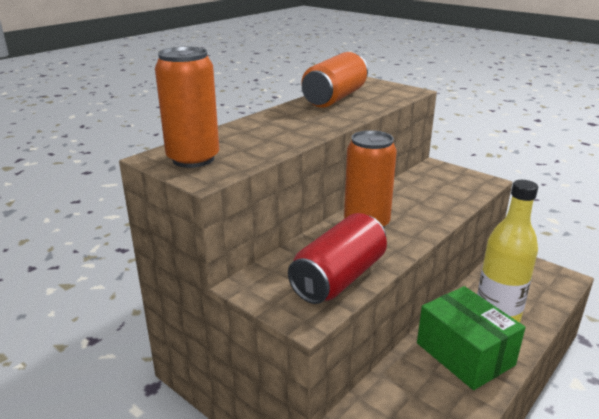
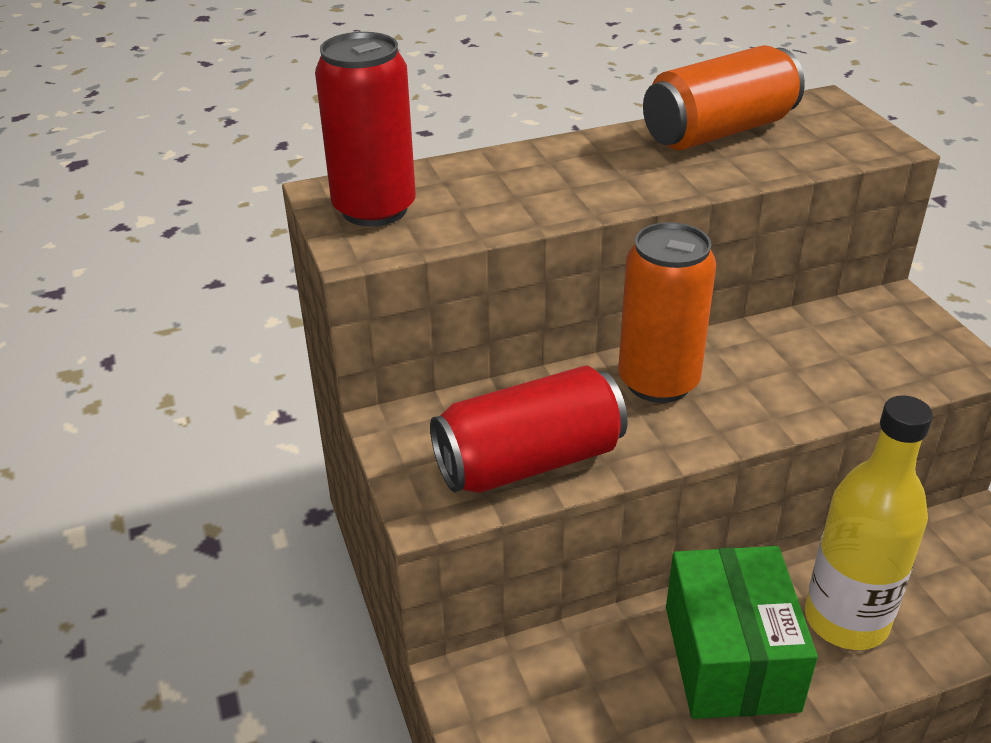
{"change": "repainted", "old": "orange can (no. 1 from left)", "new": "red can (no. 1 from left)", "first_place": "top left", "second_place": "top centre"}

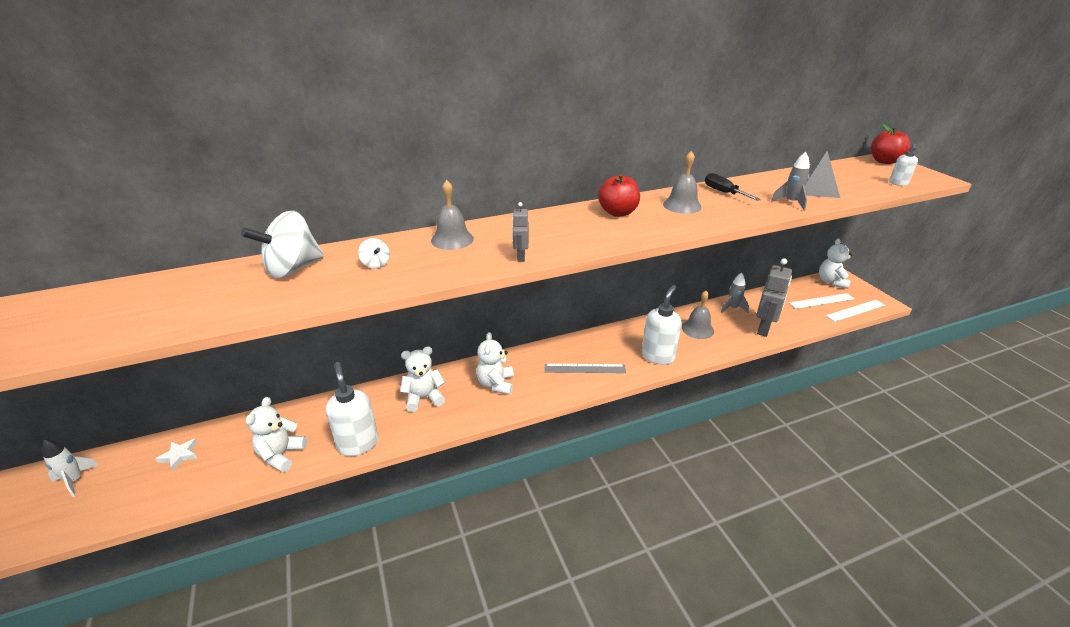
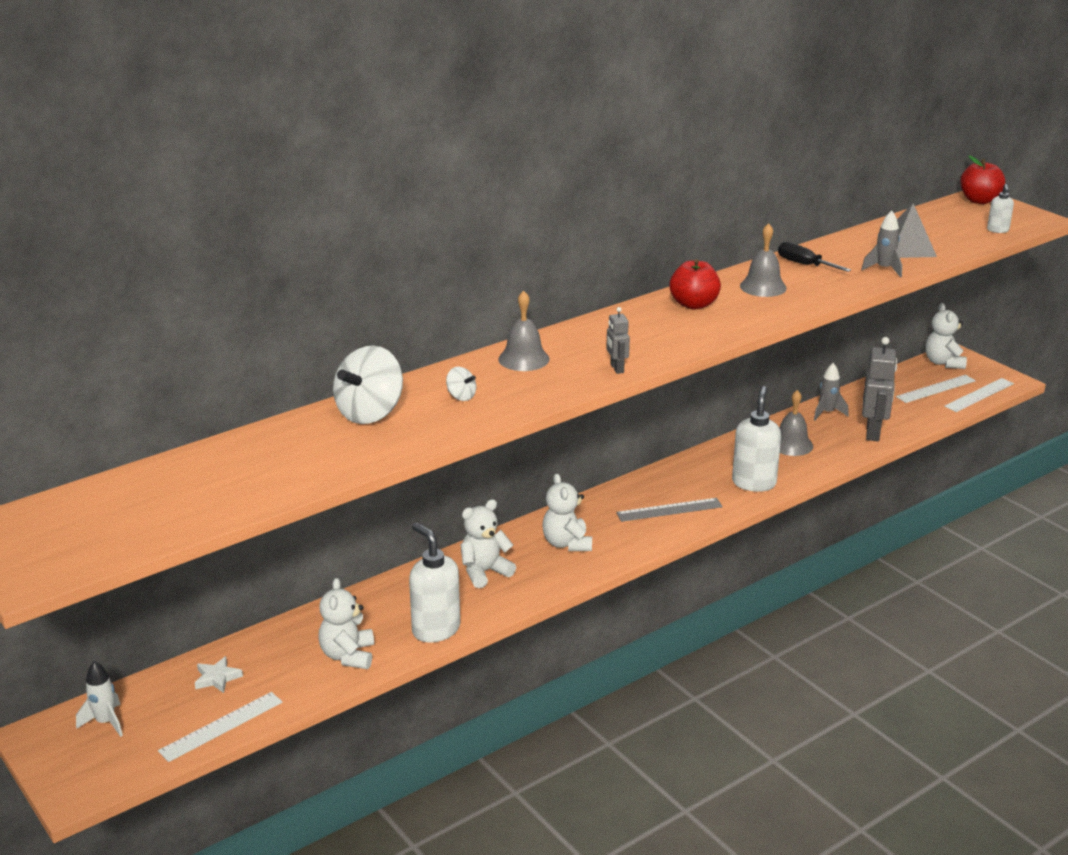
{"change": "new", "new": "white ruler (no. 1 from left)", "second_place": "bottom left"}

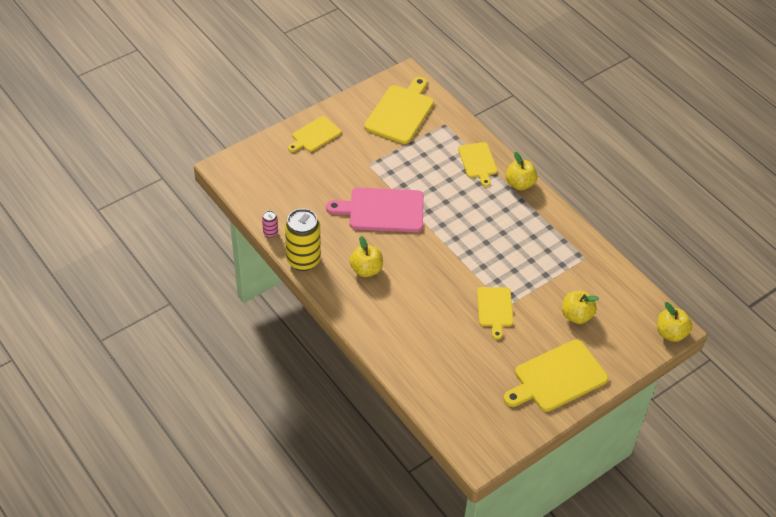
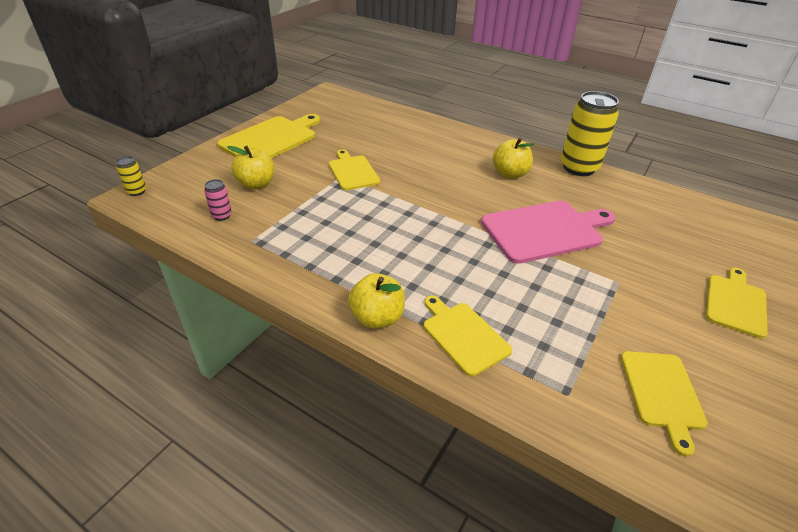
{"change": "scaled", "old": "yellow cutting board (no. 2 from left in the first image)", "first_place": "top centre", "second_place": "bottom right", "factor": 0.61}
{"change": "shifted", "old": "pink can", "first_place": "centre", "second_place": "middle left"}
{"change": "swapped", "old": "yellow apple (no. 4 from left)", "new": "yellow can (no. 1 from left)", "first_place": "middle right", "second_place": "top left"}

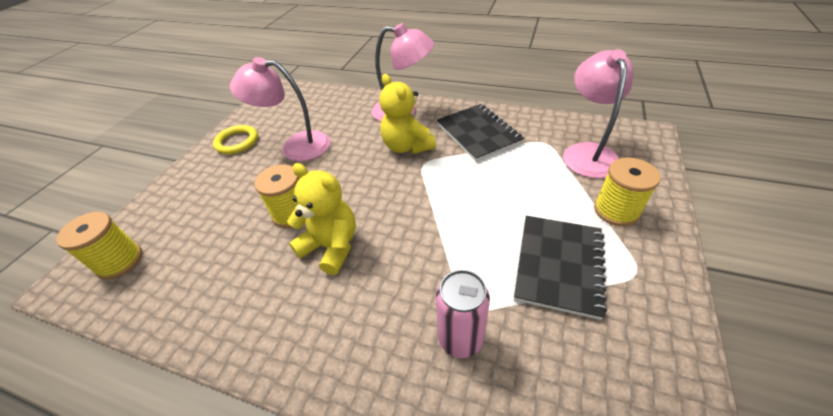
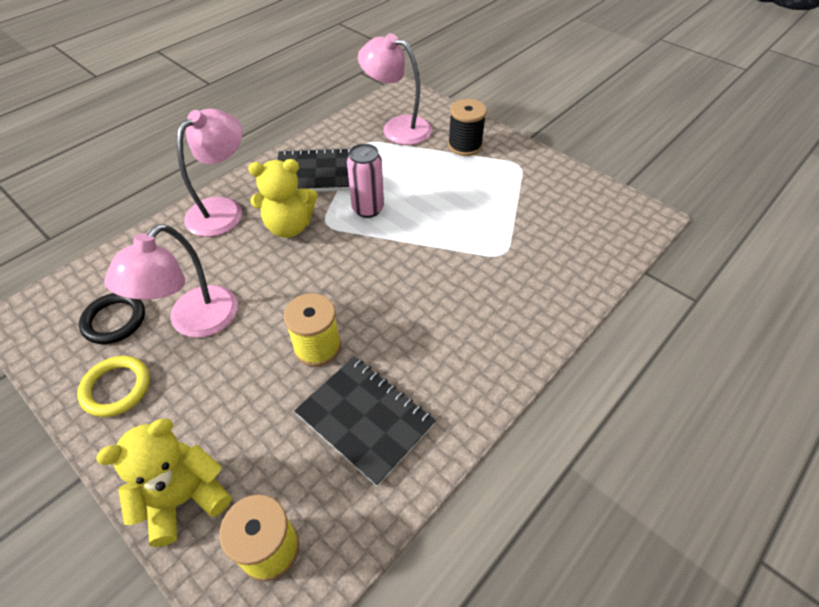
{"change": "repainted", "old": "yellow spool (no. 3 from left)", "new": "black spool", "first_place": "middle right", "second_place": "top centre"}
{"change": "shifted", "old": "yellow teddy bear (no. 1 from left)", "first_place": "centre", "second_place": "bottom left"}
{"change": "shifted", "old": "black notebook (no. 2 from left)", "first_place": "middle right", "second_place": "bottom centre"}
{"change": "shifted", "old": "pink can", "first_place": "bottom centre", "second_place": "top centre"}
{"change": "new", "new": "black ring", "second_place": "middle left"}

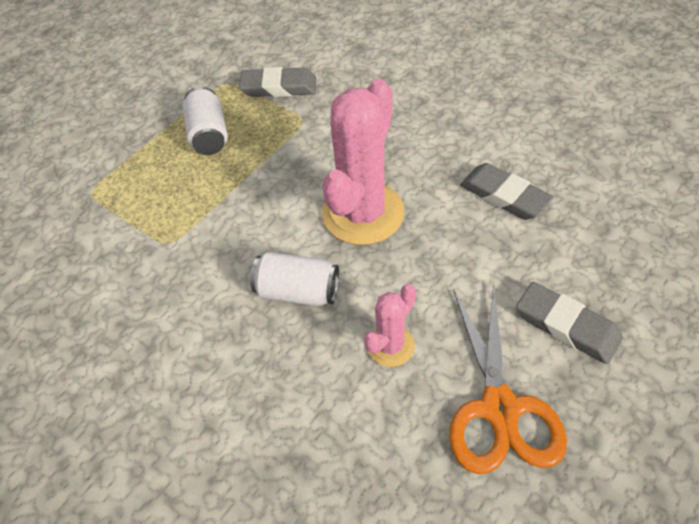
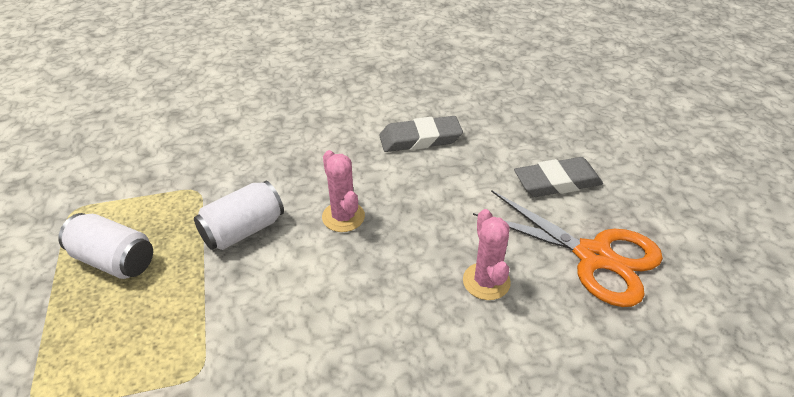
{"change": "gone", "old": "grey eraser (no. 1 from left)", "first_place": "top centre"}
{"change": "scaled", "old": "pink cactus (no. 1 from left)", "first_place": "top centre", "second_place": "centre", "factor": 0.5}
{"change": "shifted", "old": "white can (no. 2 from left)", "first_place": "centre", "second_place": "middle left"}

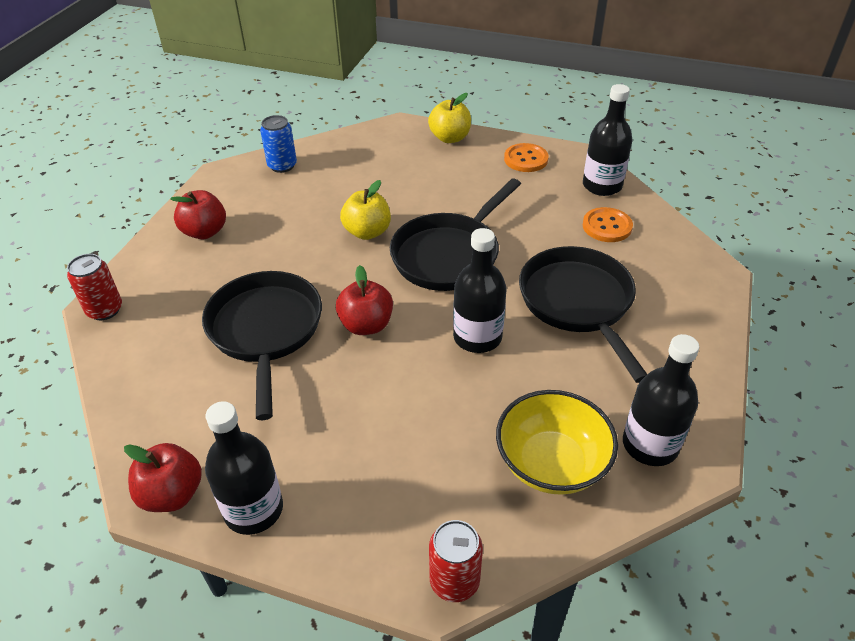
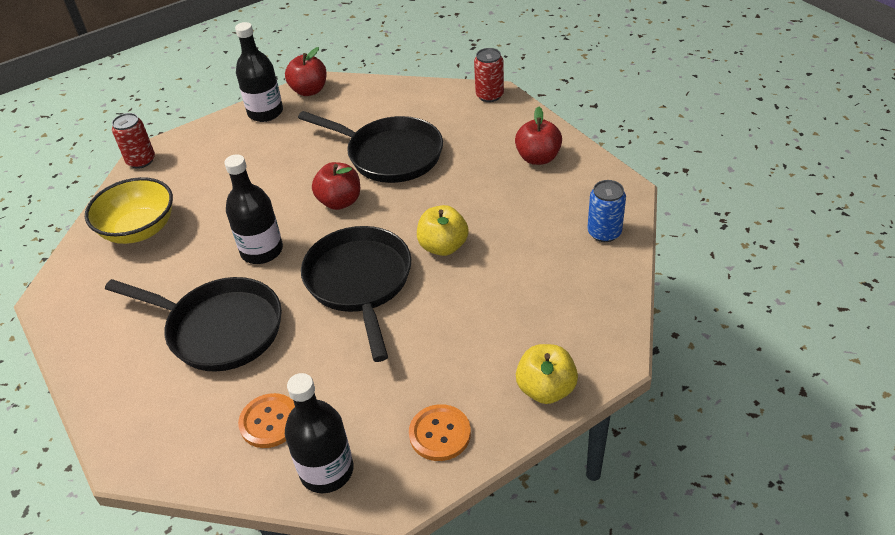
{"change": "gone", "old": "black bottle (no. 4 from left)", "first_place": "middle right"}

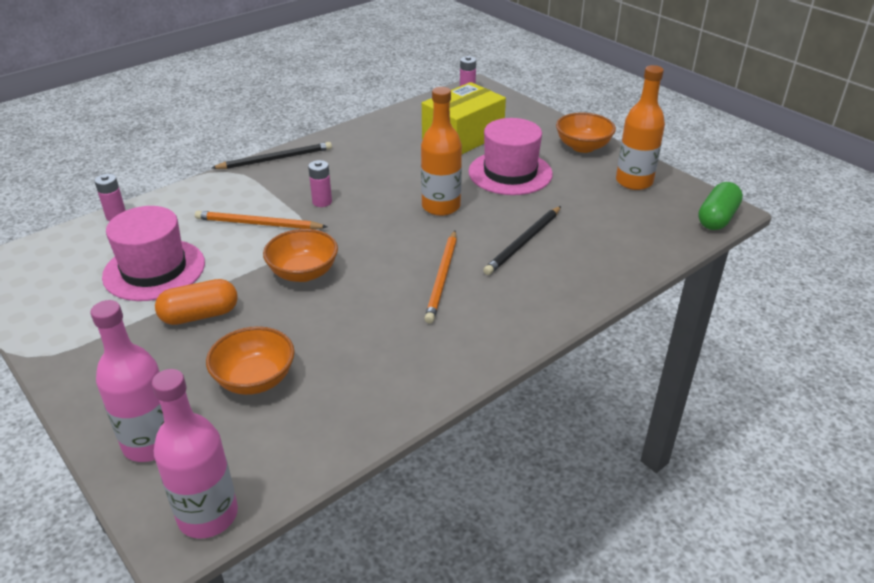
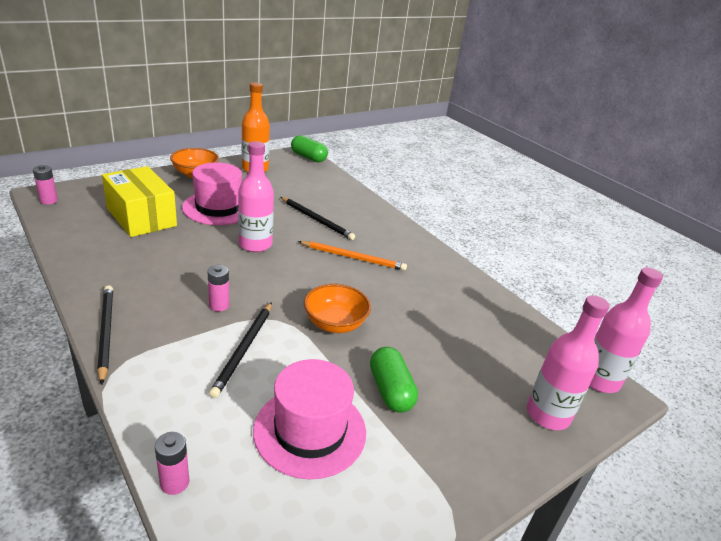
{"change": "repainted", "old": "orange bottle (no. 1 from left)", "new": "pink bottle (no. 1 from left)", "first_place": "top centre", "second_place": "centre"}
{"change": "repainted", "old": "orange pencil (no. 1 from left)", "new": "black pencil (no. 2 from left)", "first_place": "middle left", "second_place": "middle left"}
{"change": "repainted", "old": "orange capsule", "new": "green capsule (no. 2 from left)", "first_place": "middle left", "second_place": "bottom centre"}
{"change": "gone", "old": "orange bowl (no. 1 from left)", "first_place": "middle left"}

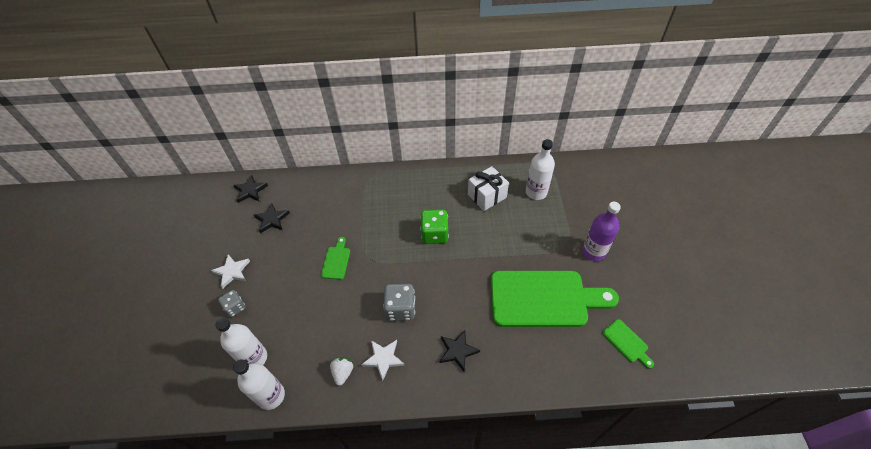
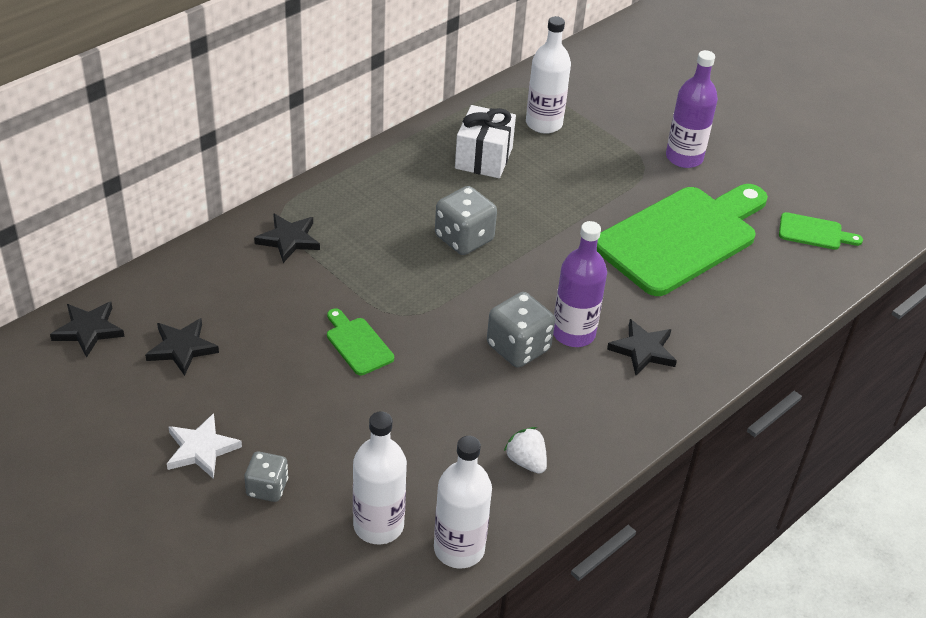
{"change": "repainted", "old": "green dice", "new": "grey dice (no. 2 from left)", "first_place": "centre", "second_place": "centre"}
{"change": "gone", "old": "white star (no. 2 from left)", "first_place": "bottom centre"}
{"change": "new", "new": "black star (no. 3 from left)", "second_place": "middle left"}
{"change": "new", "new": "purple bottle (no. 1 from left)", "second_place": "centre"}

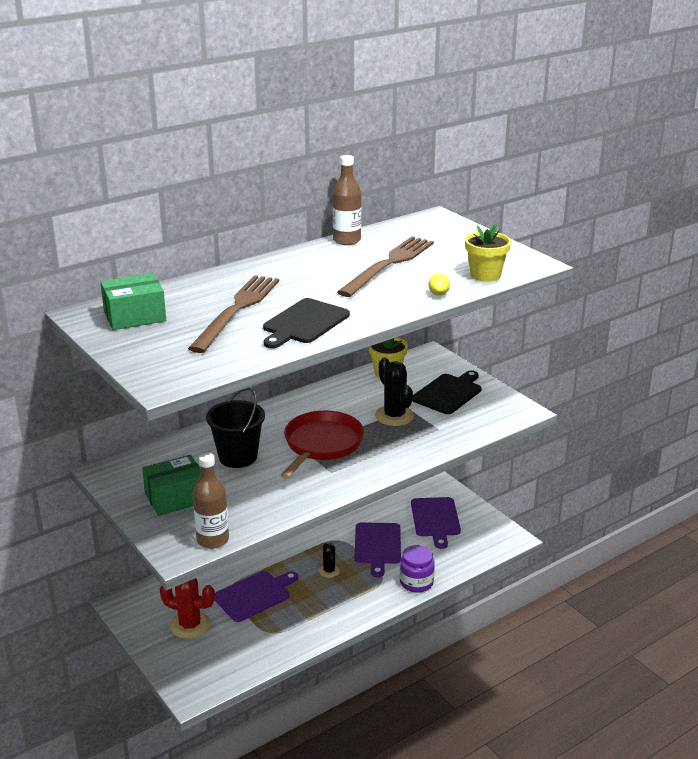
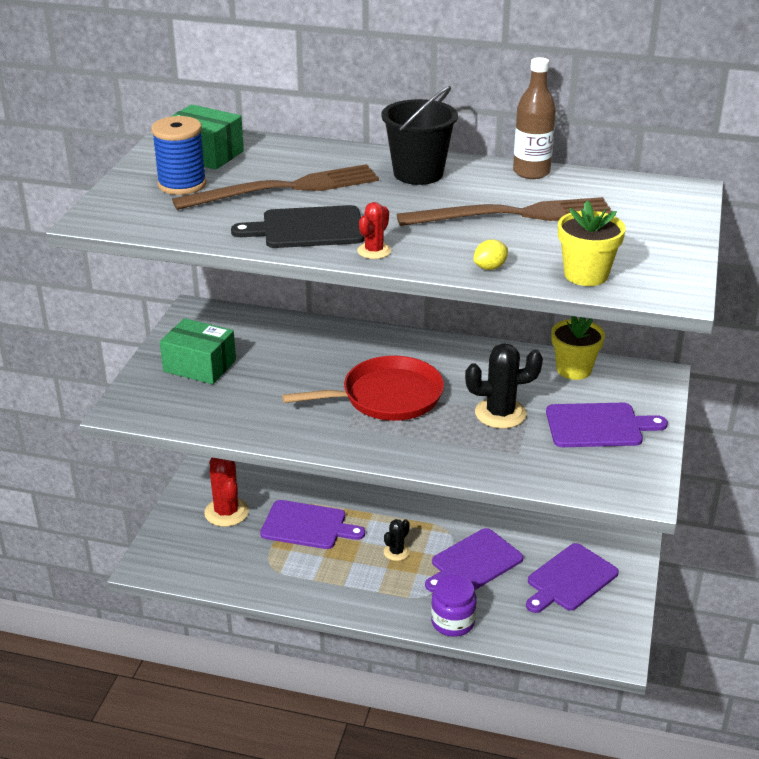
{"change": "rotated", "old": "black cactus (no. 2 from left)", "first_place": "centre", "second_place": "centre", "degrees": 60}
{"change": "repainted", "old": "black cutting board (no. 2 from left)", "new": "purple cutting board (no. 4 from left)", "first_place": "centre", "second_place": "middle right"}
{"change": "shifted", "old": "black bucket", "first_place": "centre", "second_place": "top centre"}
{"change": "gone", "old": "brown bottle (no. 1 from left)", "first_place": "middle left"}
{"change": "new", "new": "blue spool", "second_place": "top left"}
{"change": "new", "new": "red cactus (no. 2 from left)", "second_place": "top centre"}

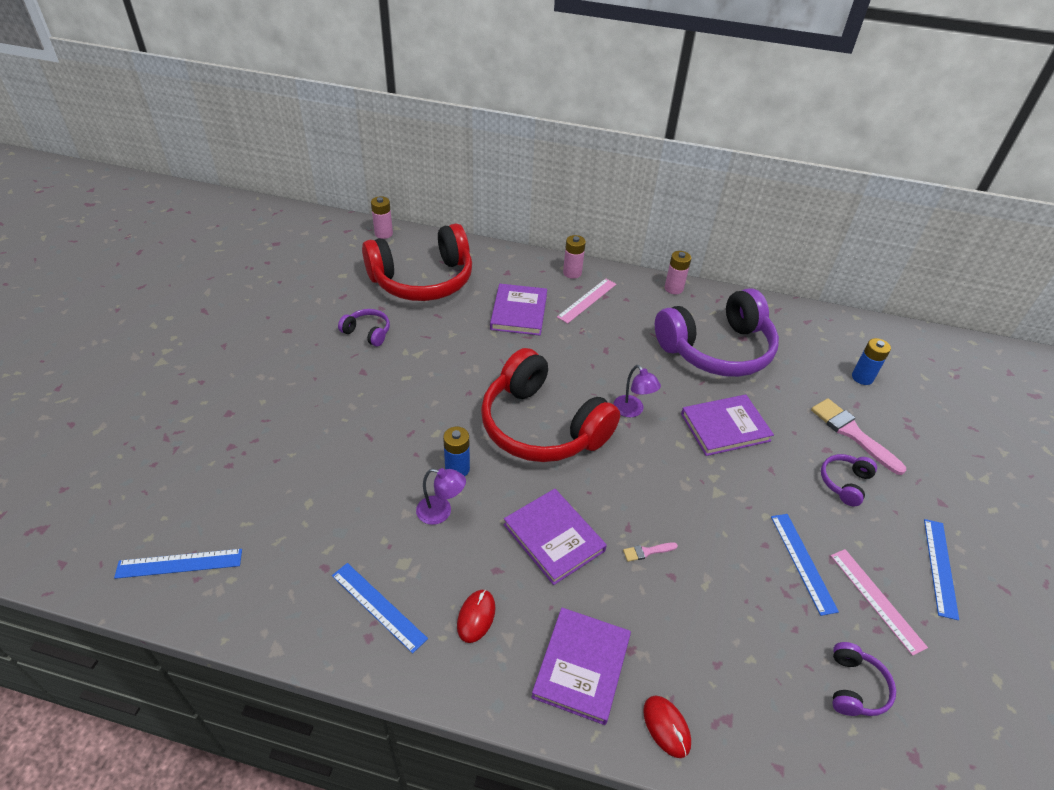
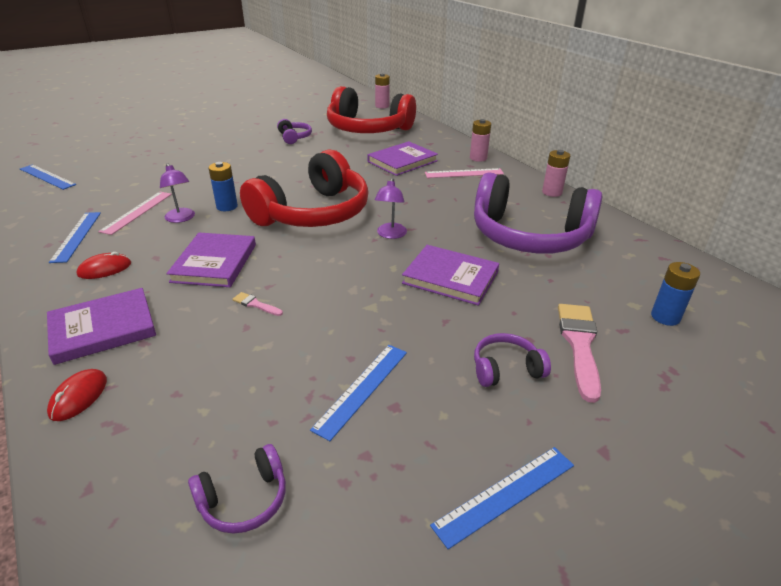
{"change": "rotated", "old": "red headphones (no. 2 from left in the first image)", "first_place": "centre", "second_place": "top centre", "degrees": -135}
{"change": "shifted", "old": "pink ruler (no. 2 from left in the first image)", "new": "pink ruler (no. 1 from left)", "first_place": "bottom right", "second_place": "middle left"}

